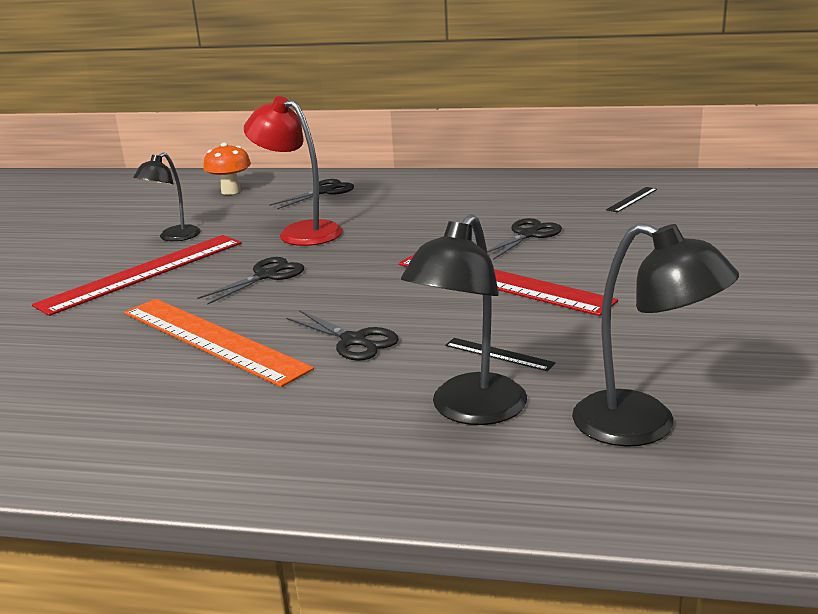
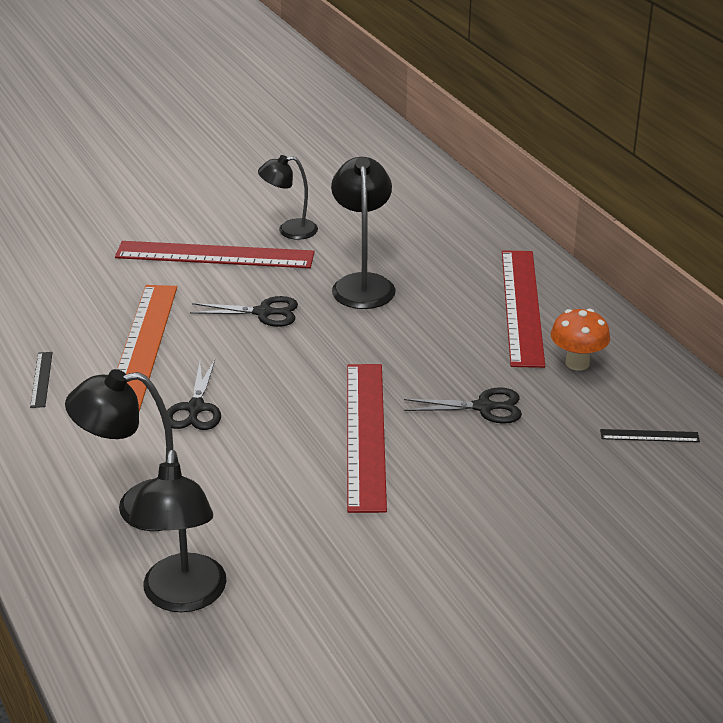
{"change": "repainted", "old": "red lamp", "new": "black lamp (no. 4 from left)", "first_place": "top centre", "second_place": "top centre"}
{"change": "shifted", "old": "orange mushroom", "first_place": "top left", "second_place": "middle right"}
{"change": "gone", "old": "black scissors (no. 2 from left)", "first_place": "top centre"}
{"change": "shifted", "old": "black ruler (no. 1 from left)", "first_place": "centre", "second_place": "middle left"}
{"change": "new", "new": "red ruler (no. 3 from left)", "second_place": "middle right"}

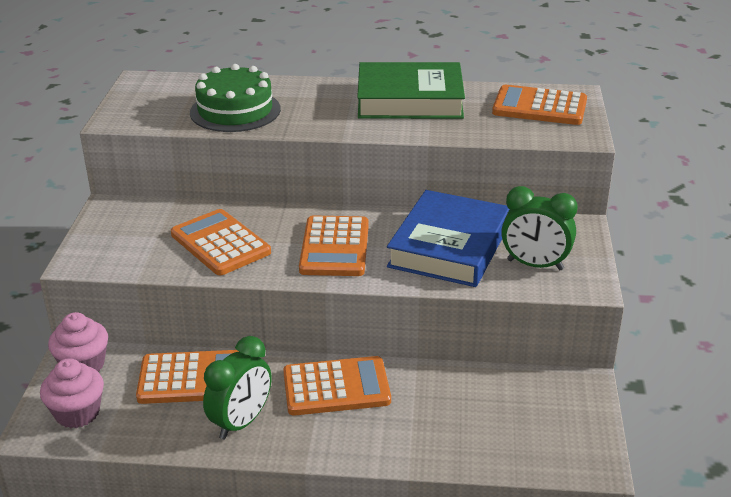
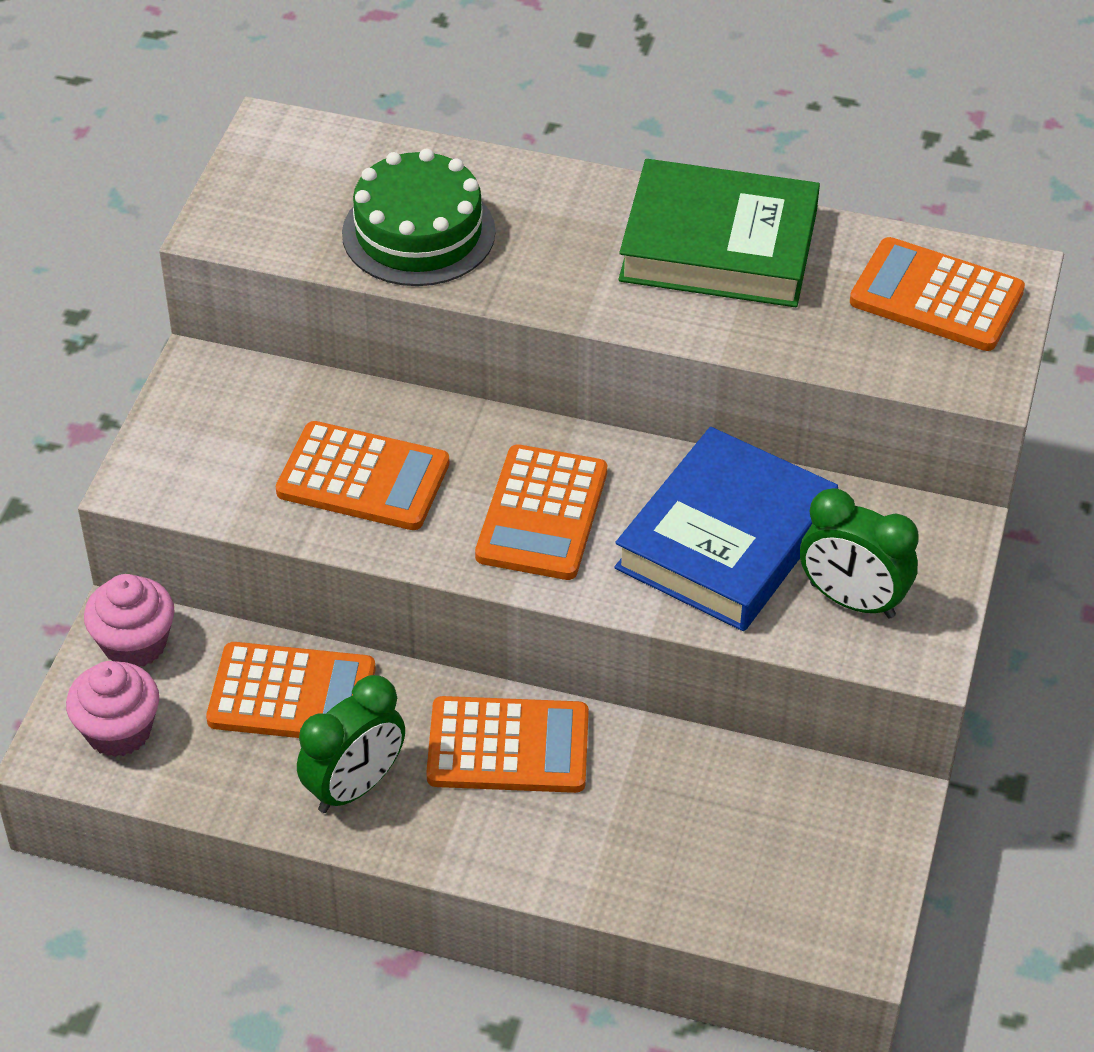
{"change": "rotated", "old": "orange calculator (no. 2 from left)", "first_place": "middle left", "second_place": "middle left", "degrees": 135}

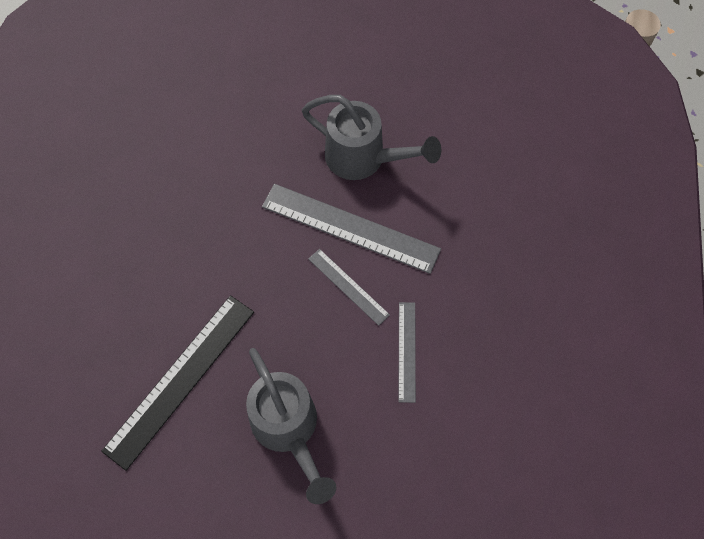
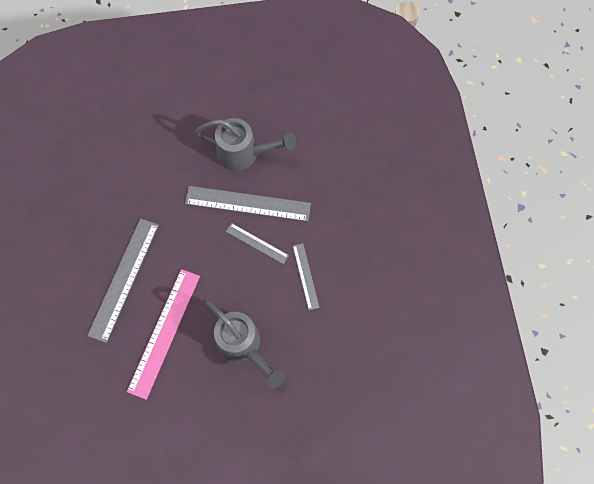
{"change": "repainted", "old": "black ruler", "new": "pink ruler", "first_place": "bottom left", "second_place": "bottom left"}
{"change": "new", "new": "grey ruler (no. 1 from left)", "second_place": "middle left"}

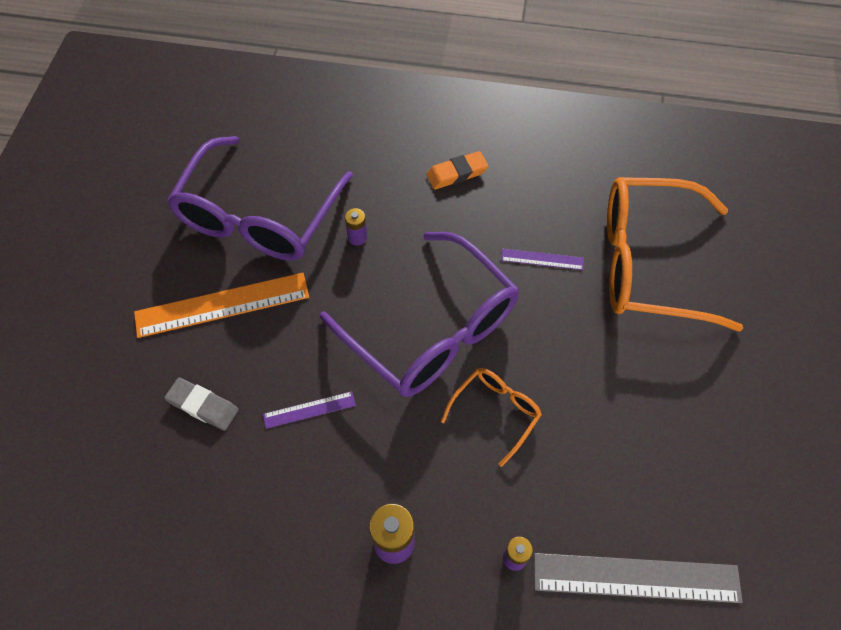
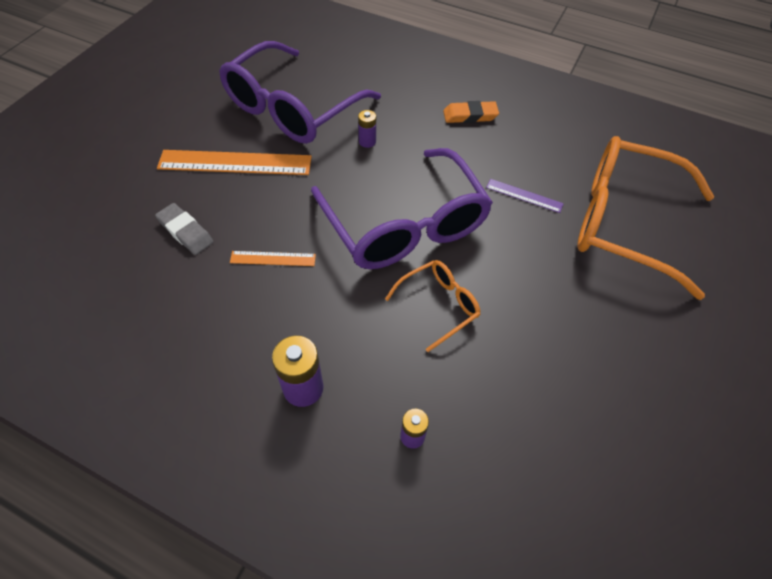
{"change": "repainted", "old": "purple ruler (no. 1 from left)", "new": "orange ruler (no. 2 from left)", "first_place": "centre", "second_place": "centre"}
{"change": "gone", "old": "grey ruler", "first_place": "bottom right"}

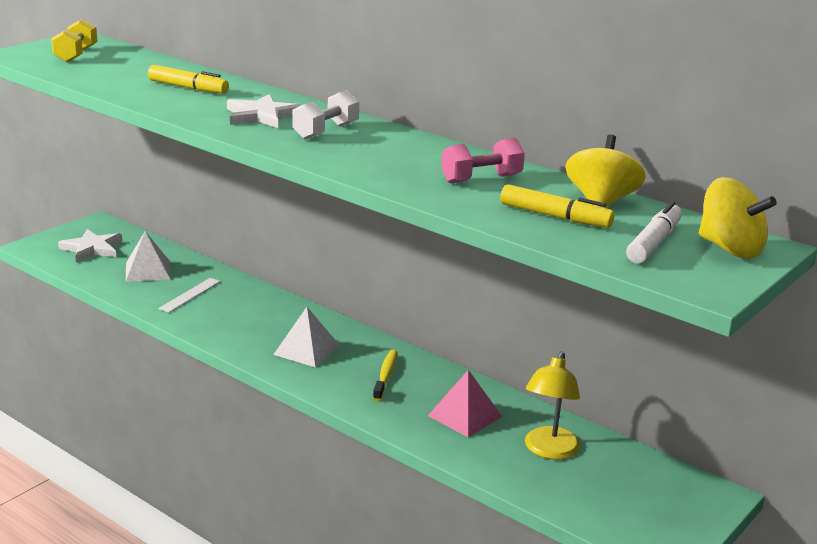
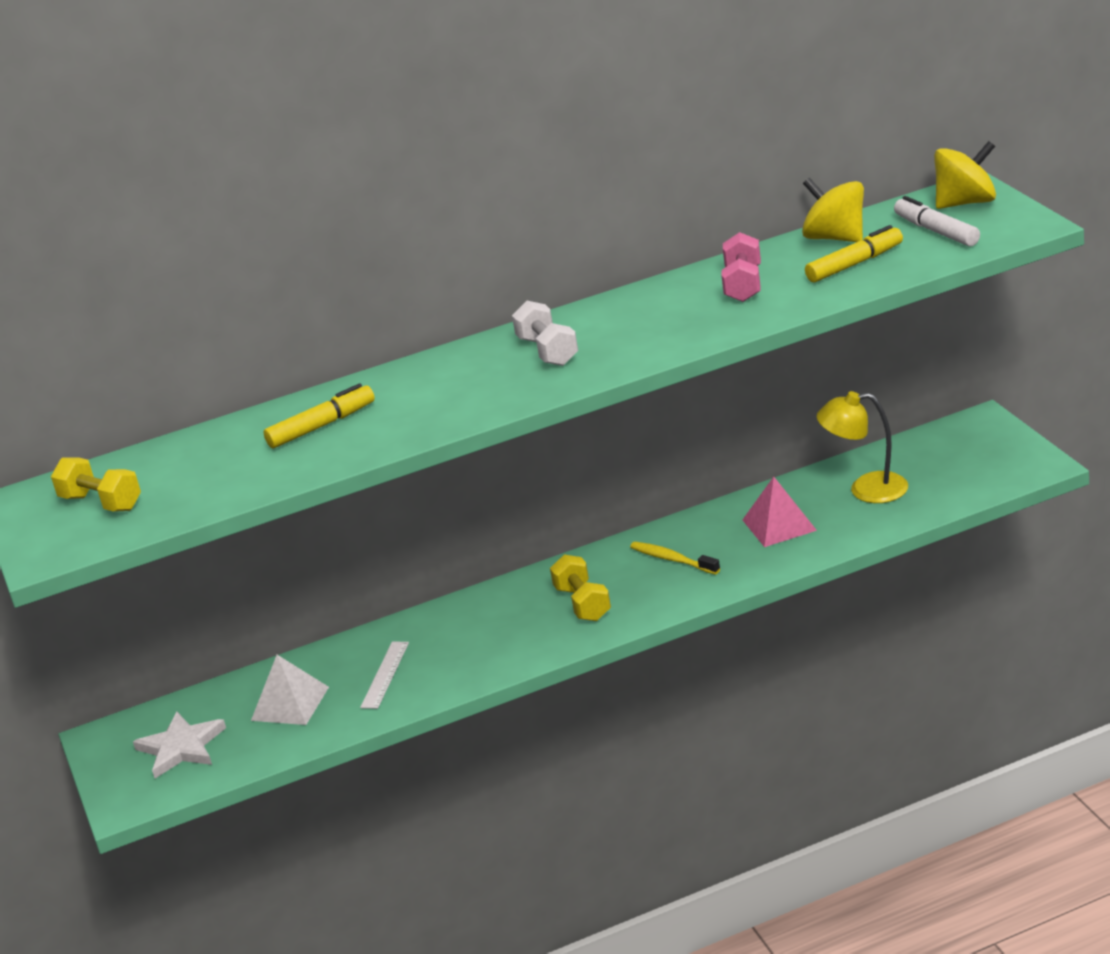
{"change": "gone", "old": "white star (no. 2 from left)", "first_place": "top left"}
{"change": "rotated", "old": "white ruler", "first_place": "middle left", "second_place": "bottom centre", "degrees": 45}
{"change": "swapped", "old": "white pyramid (no. 2 from left)", "new": "yellow dumbbell (no. 2 from left)", "first_place": "centre", "second_place": "centre"}
{"change": "rotated", "old": "yellow lamp", "first_place": "bottom right", "second_place": "middle right", "degrees": 135}

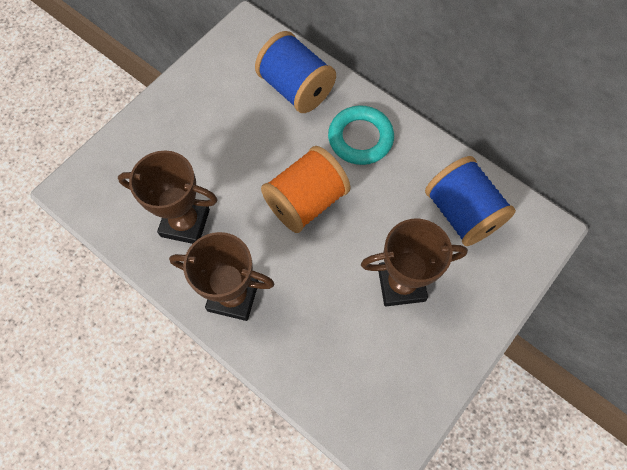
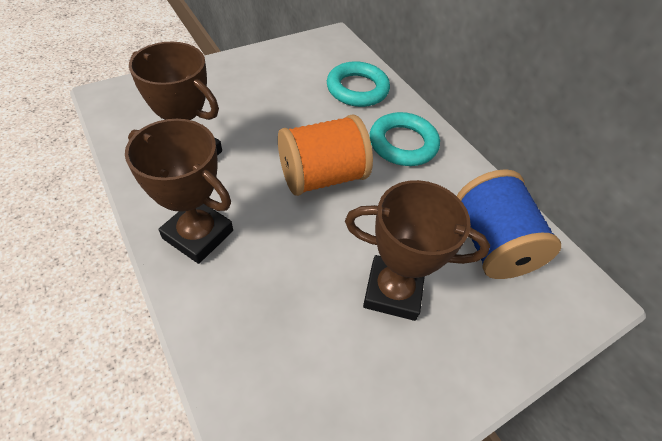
{"change": "swapped", "old": "blue spool (no. 1 from left)", "new": "turquoise ring (no. 1 from left)", "first_place": "top centre", "second_place": "top centre"}

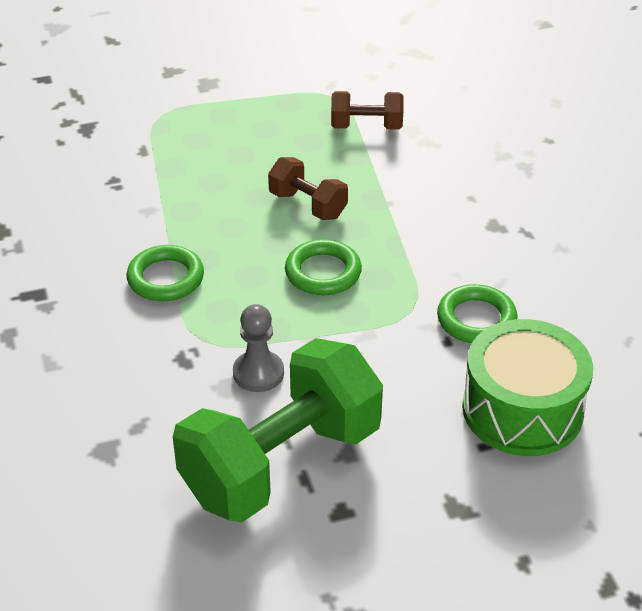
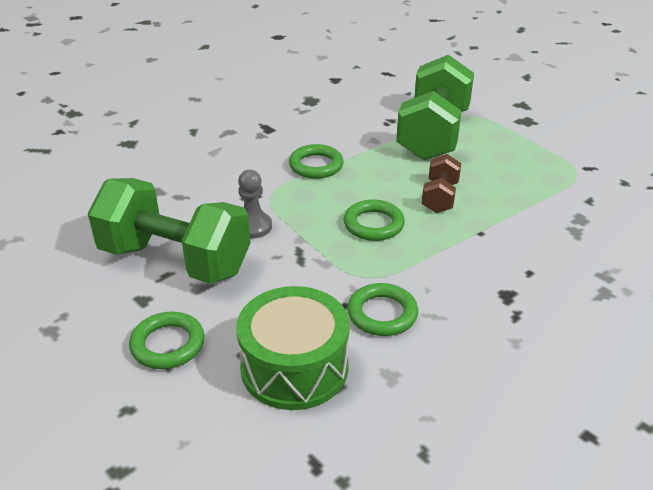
{"change": "gone", "old": "brown dumbbell (no. 2 from left)", "first_place": "top centre"}
{"change": "new", "new": "green dumbbell (no. 2 from left)", "second_place": "top centre"}
{"change": "new", "new": "green ring (no. 1 from left)", "second_place": "bottom left"}

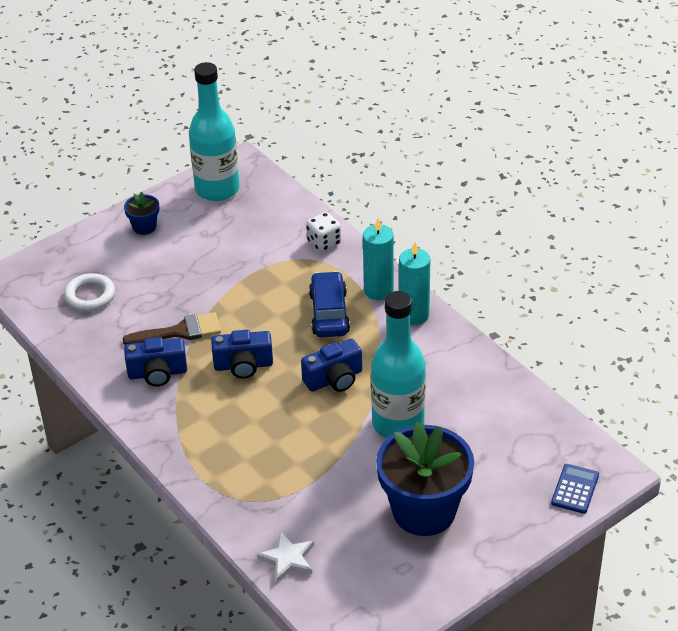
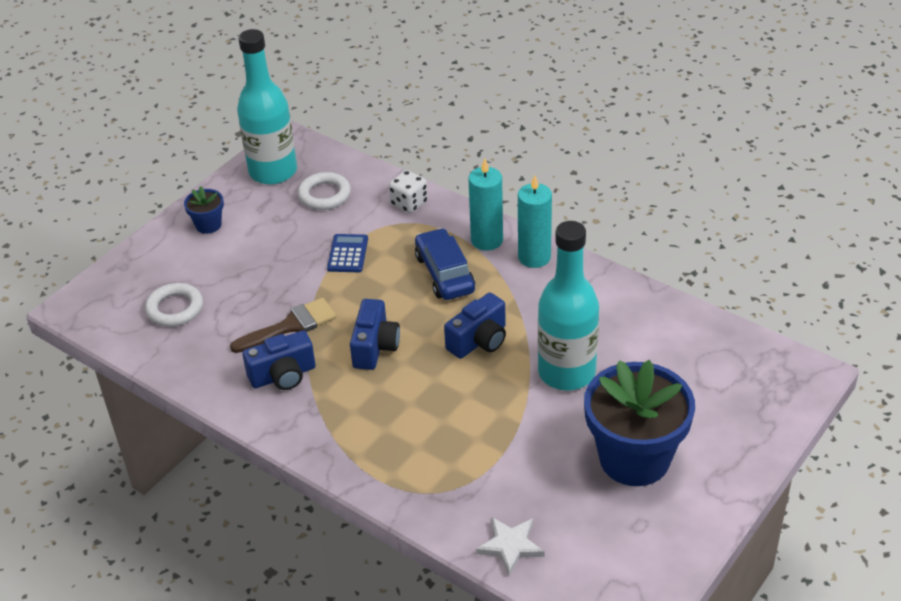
{"change": "rotated", "old": "blue camera (no. 2 from left)", "first_place": "centre", "second_place": "centre", "degrees": -60}
{"change": "shifted", "old": "blue calculator", "first_place": "bottom right", "second_place": "centre"}
{"change": "new", "new": "white ring (no. 2 from left)", "second_place": "top centre"}

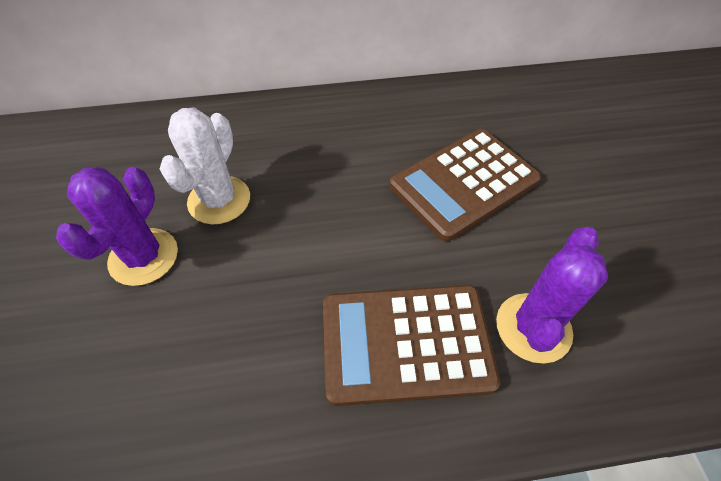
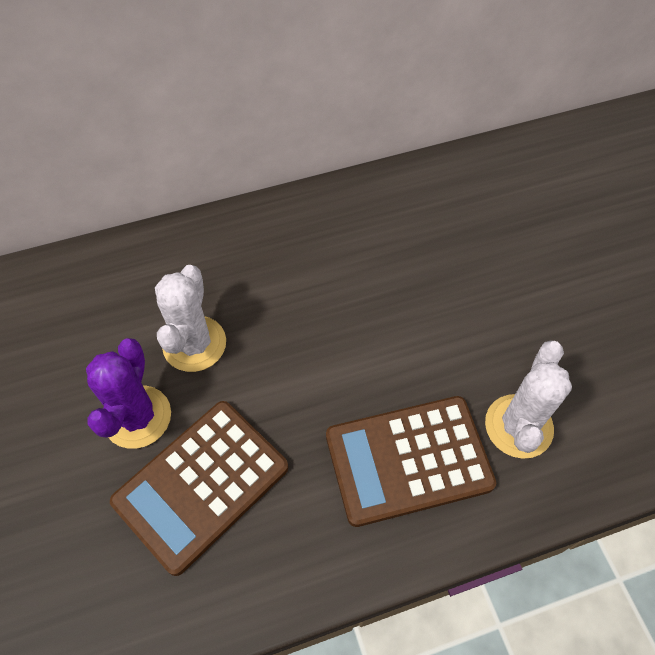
{"change": "shifted", "old": "brown calculator (no. 2 from left in the first image)", "new": "brown calculator (no. 1 from left)", "first_place": "centre", "second_place": "bottom left"}
{"change": "repainted", "old": "purple cactus (no. 2 from left)", "new": "white cactus (no. 2 from left)", "first_place": "middle right", "second_place": "middle right"}

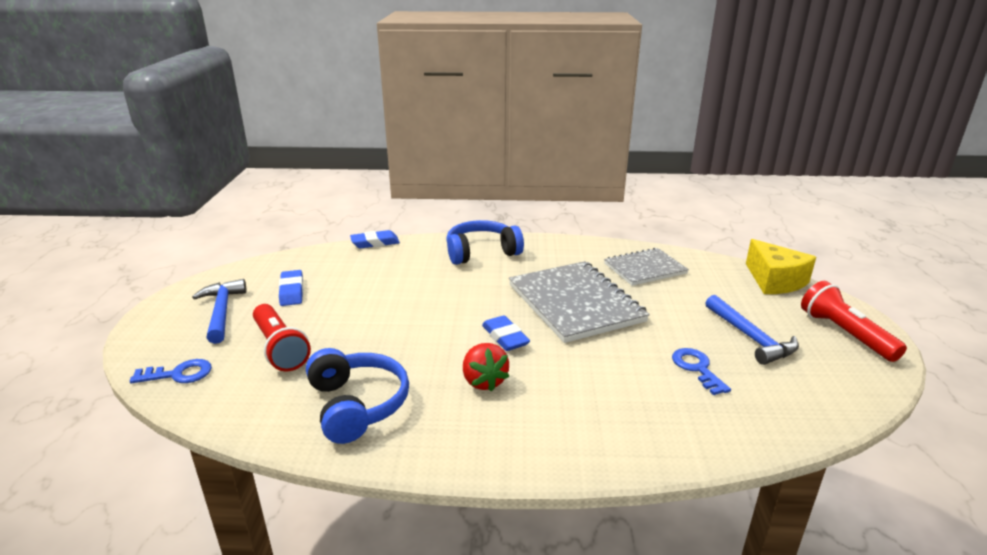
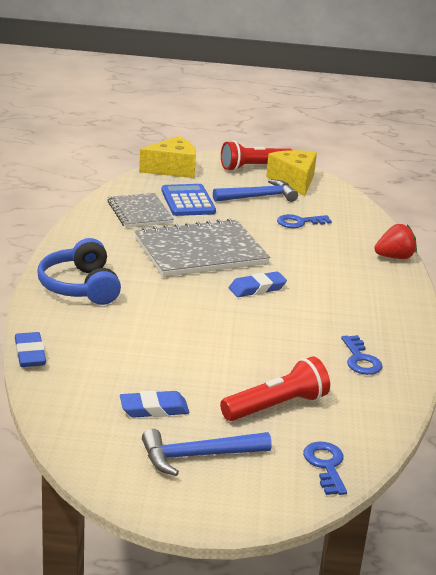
{"change": "shifted", "old": "red strawberry", "first_place": "centre", "second_place": "middle right"}
{"change": "swapped", "old": "blue headphones (no. 1 from left)", "new": "blue key (no. 3 from left)", "first_place": "bottom centre", "second_place": "middle right"}
{"change": "new", "new": "yellow cheese (no. 2 from left)", "second_place": "top right"}
{"change": "new", "new": "blue calculator", "second_place": "centre"}

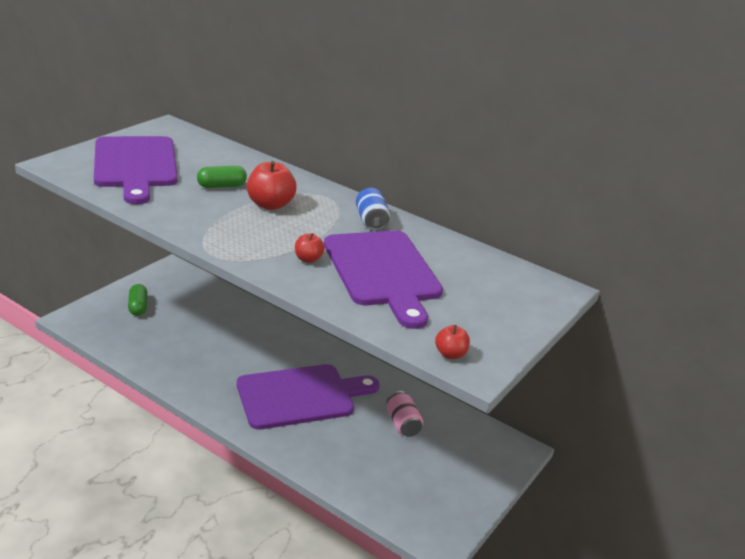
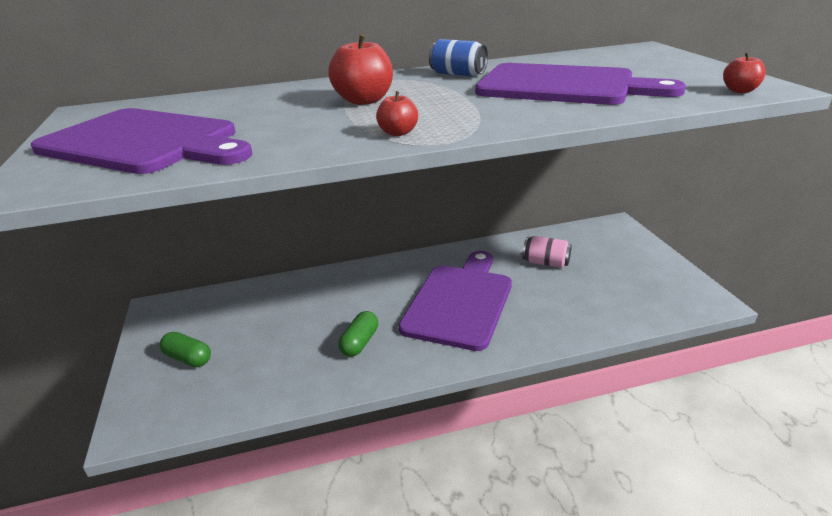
{"change": "shifted", "old": "green capsule (no. 2 from left)", "first_place": "top left", "second_place": "centre"}
{"change": "shifted", "old": "red apple (no. 2 from left)", "first_place": "centre", "second_place": "top centre"}

